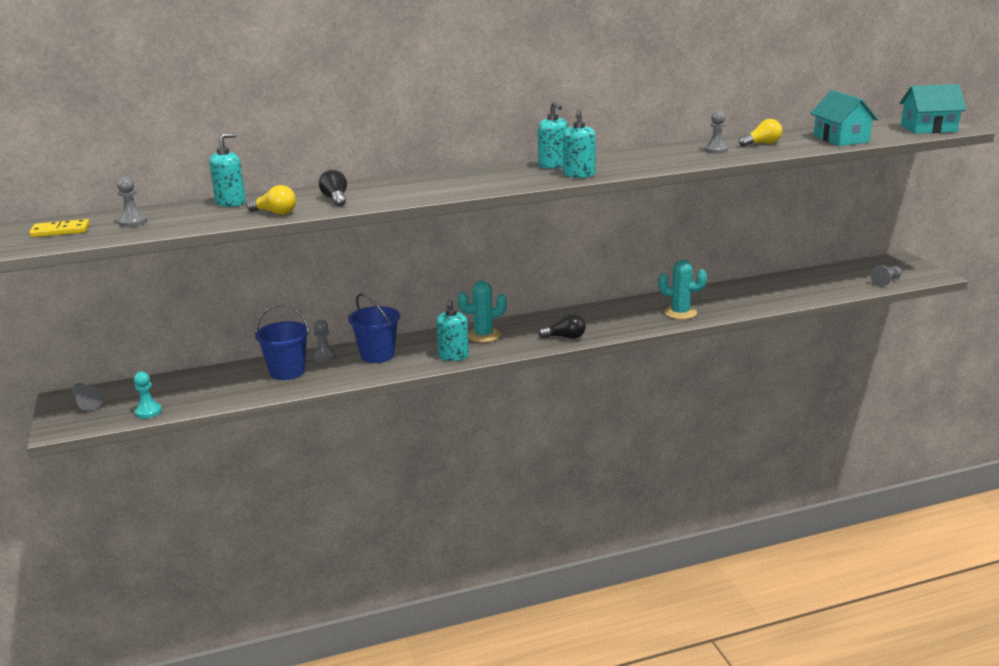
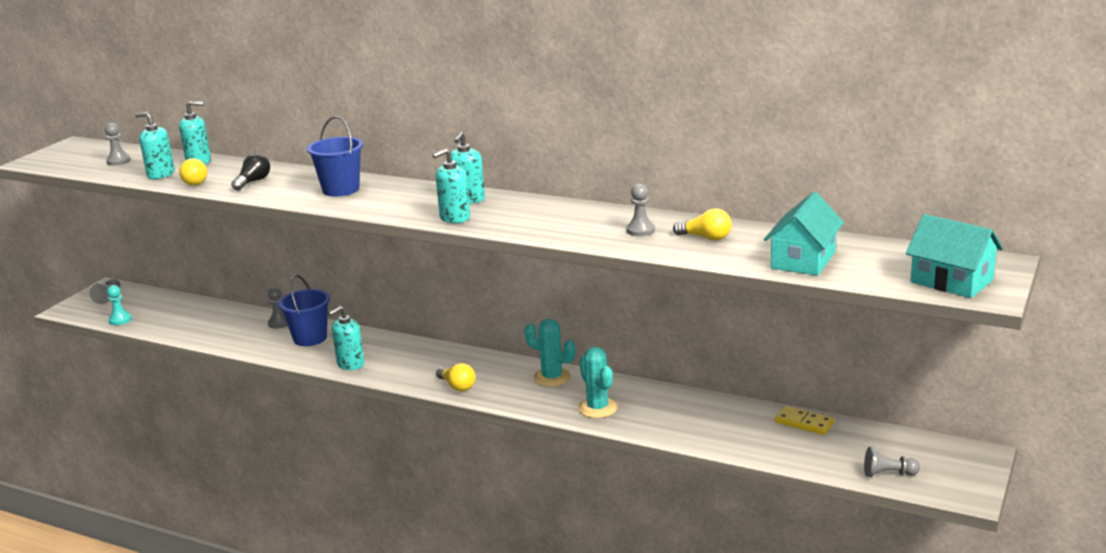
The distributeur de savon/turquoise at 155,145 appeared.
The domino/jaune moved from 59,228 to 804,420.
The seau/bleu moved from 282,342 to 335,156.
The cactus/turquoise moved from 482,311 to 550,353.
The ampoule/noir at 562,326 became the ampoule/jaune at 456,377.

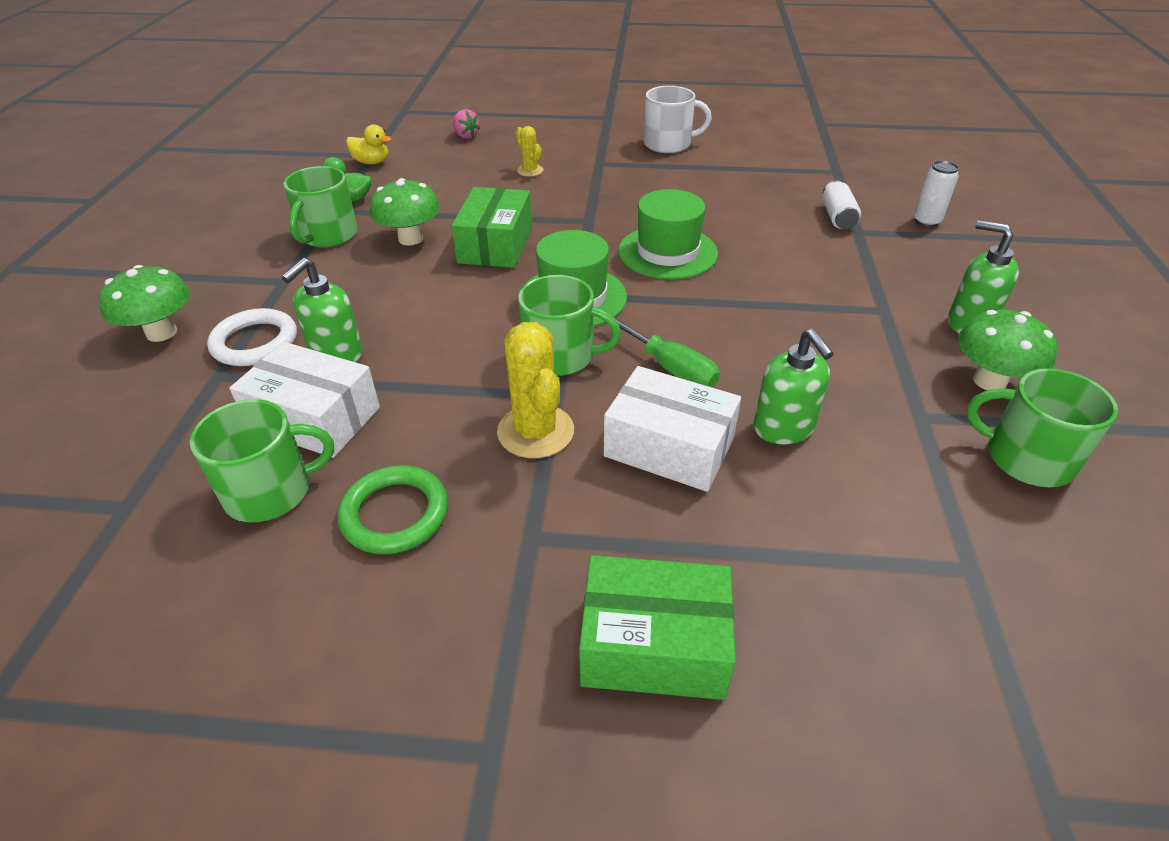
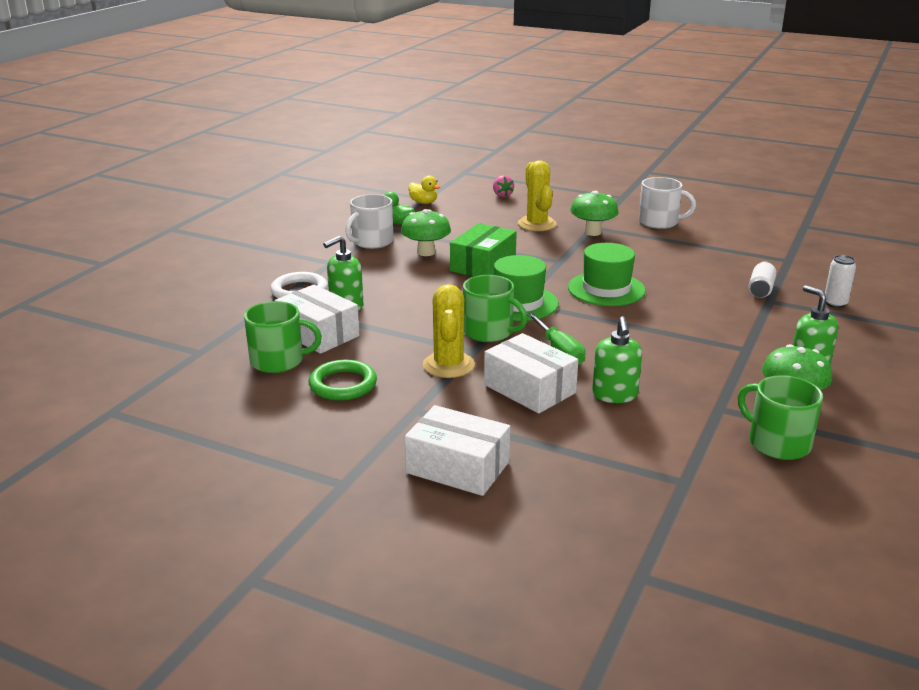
The champignon/vert moved from 144,303 to 594,213.
The tasse/vert at 320,207 became the tasse/blanc at 369,221.
The boîte/vert at 657,627 became the boîte/blanc at 457,450.
The cactus/jaune at 529,151 changed to 1.86 times the size.

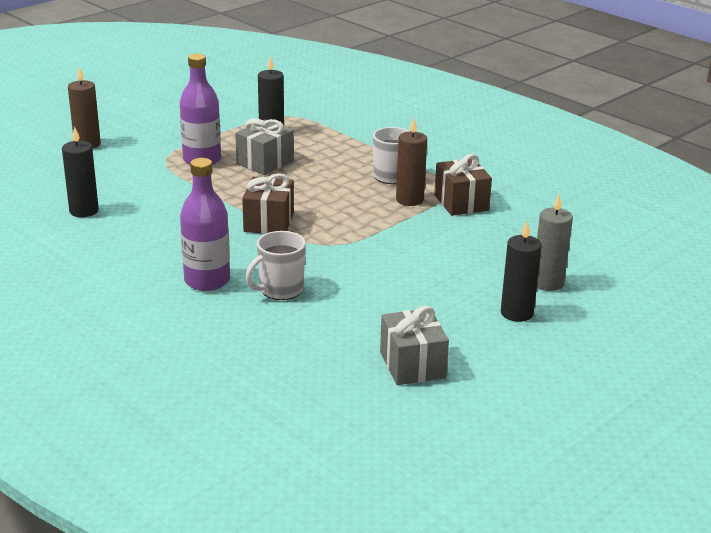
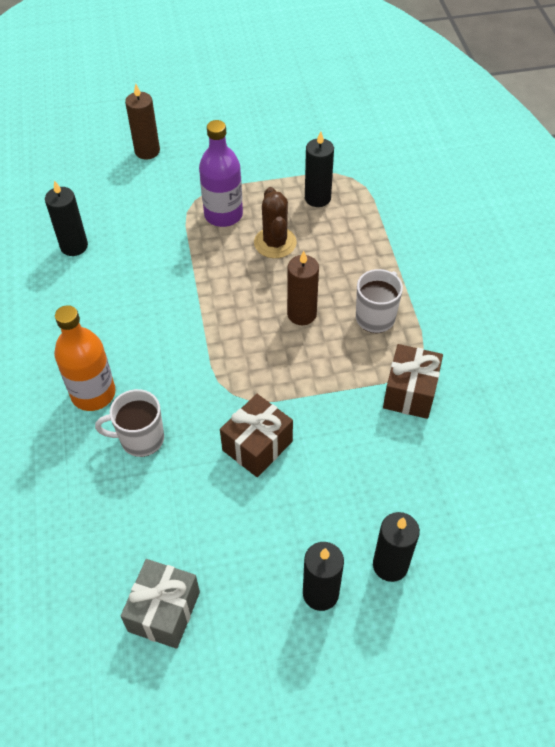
The cadeau/marron moved from 268,203 to 256,435.
The bougie/marron moved from 411,162 to 303,288.
The cadeau/gris at 264,146 was replaced by the cactus/marron at 275,222.
The bouteille/violet at 205,224 became the bouteille/orange at 85,358.
The bougie/gris at 555,242 became the bougie/noir at 396,547.

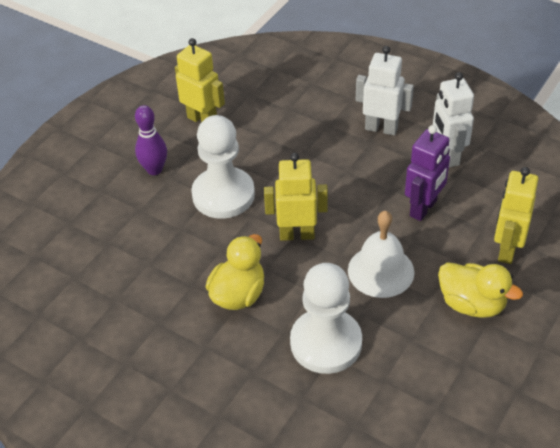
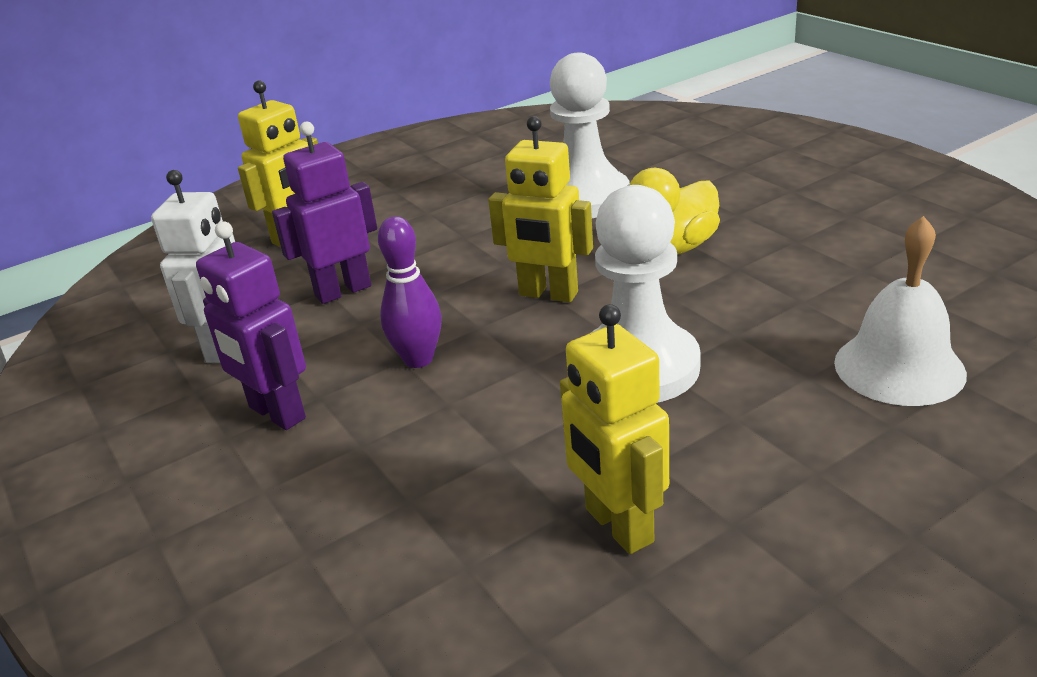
The canard/jaune at 480,290 disappeared.
The quille/violet moved from 151,140 to 410,292.
The cloche/blanc moved from 381,254 to 900,311.
The robot/blanc at 385,91 became the robot/violet at 251,325.

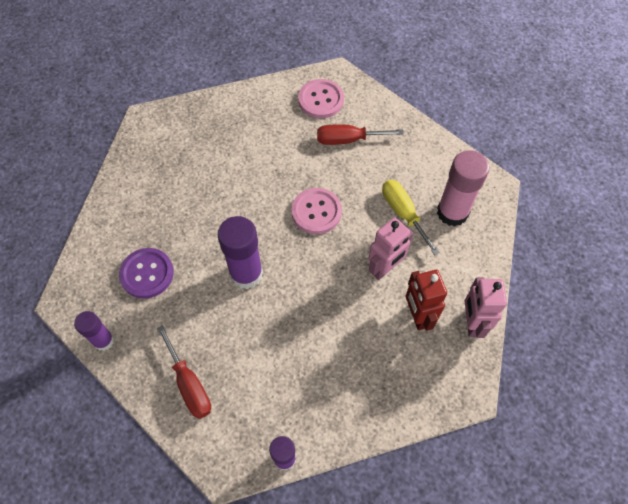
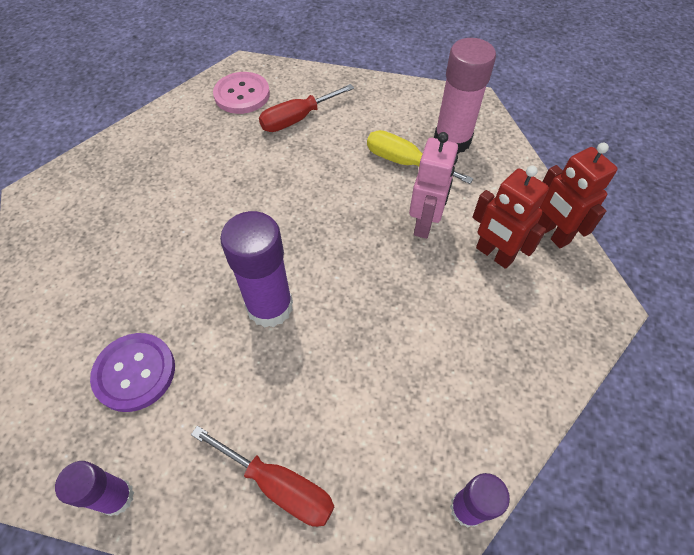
The bouton/rose at 317,211 disappeared.
The robot/rose at 486,307 became the robot/rouge at 578,195.

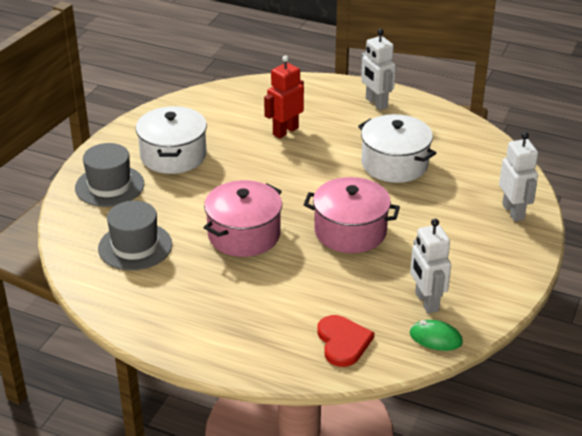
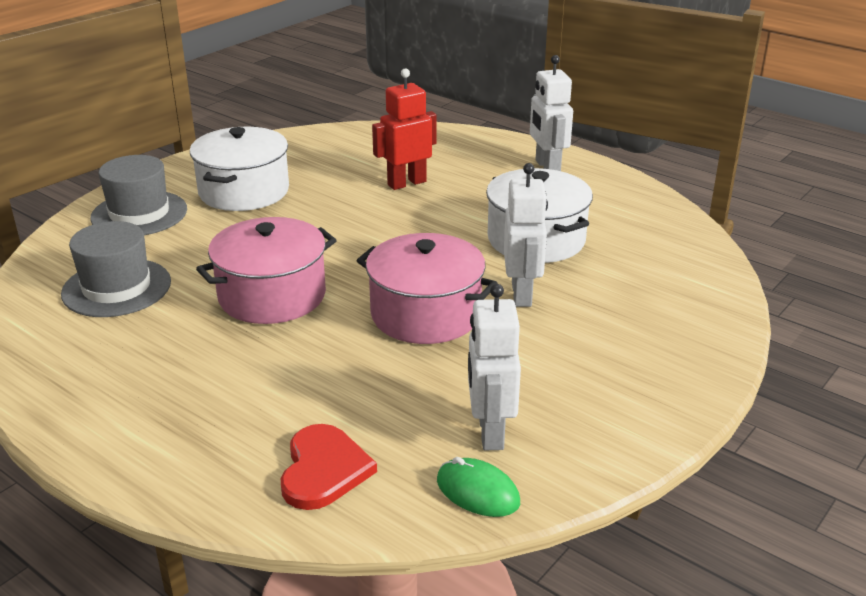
The robot/blanc moved from 518,176 to 526,235.

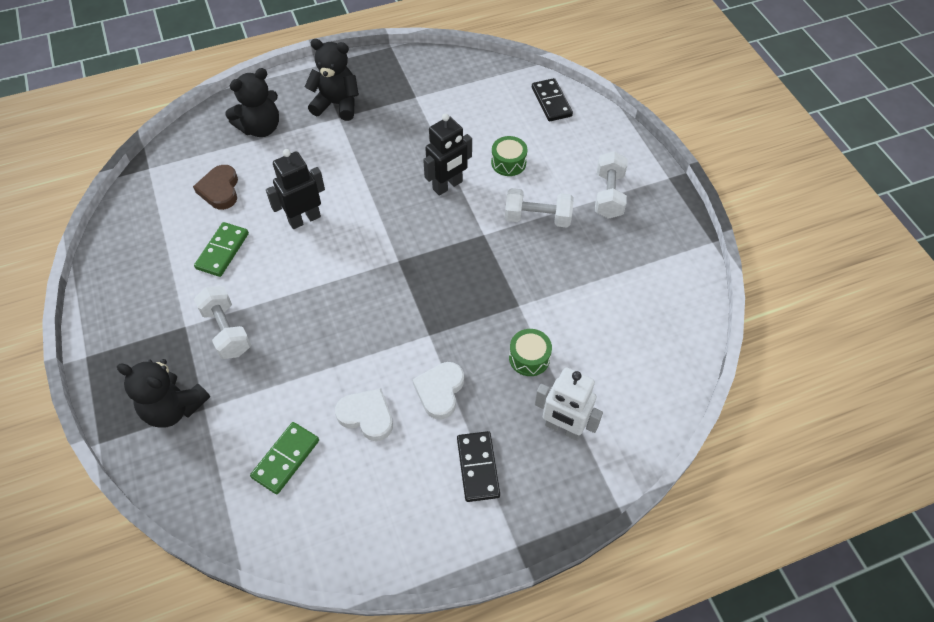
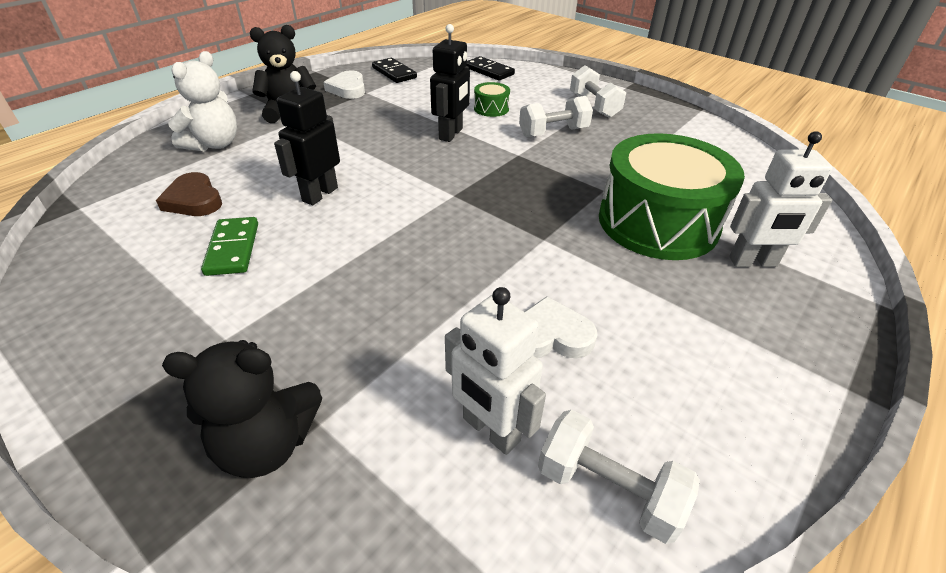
The haltère/blanc moved from 222,322 to 619,477.
The cœur/blanc moved from 438,391 to 344,85.
The domino/noir moved from 478,466 to 394,70.
The domino/vert at 284,458 was replaced by the robot/blanc at 495,371.
The ours en peluche/noir at 252,102 became the ours en peluche/blanc at 202,101.
The tambour/vert at 530,352 changed to 2.47 times the size.

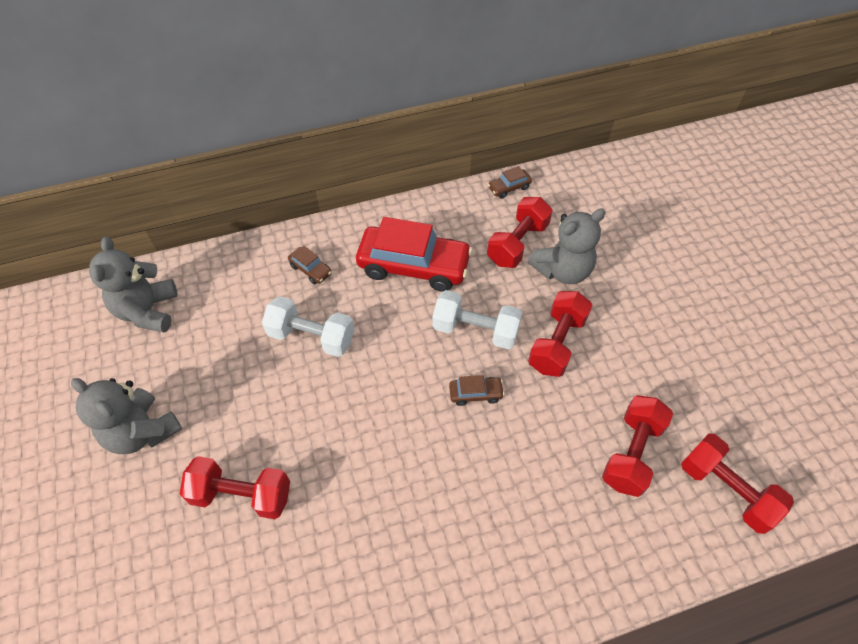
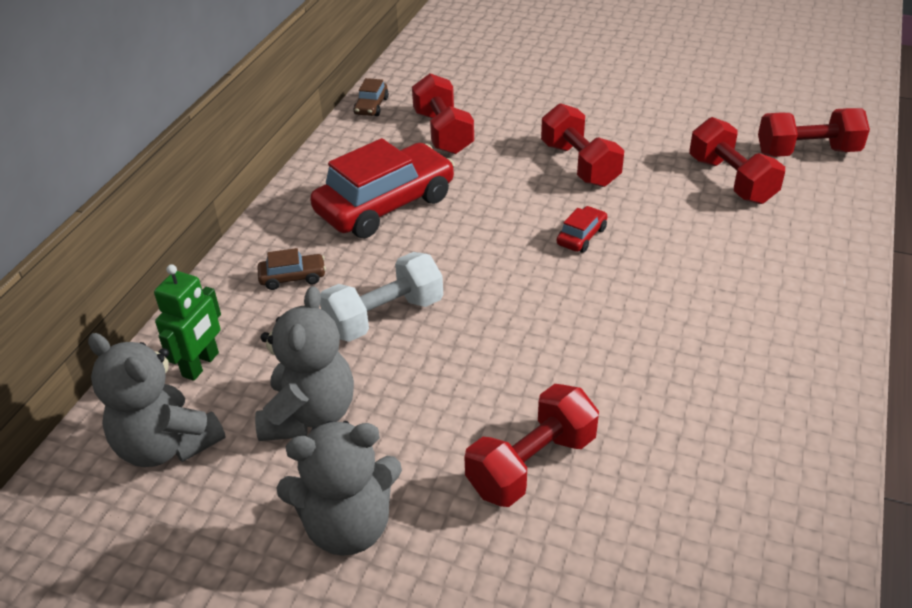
The haltère/blanc at 477,319 disappeared.
The robot/vert at 187,322 appeared.
The ours en peluche/gris moved from 567,246 to 304,363.
The voiture/marron at 477,390 became the voiture/rouge at 582,229.

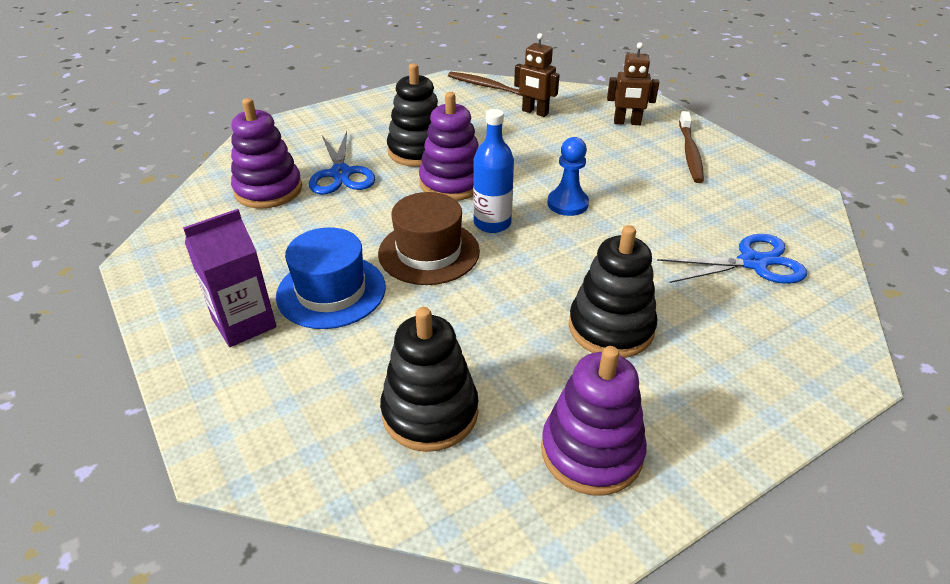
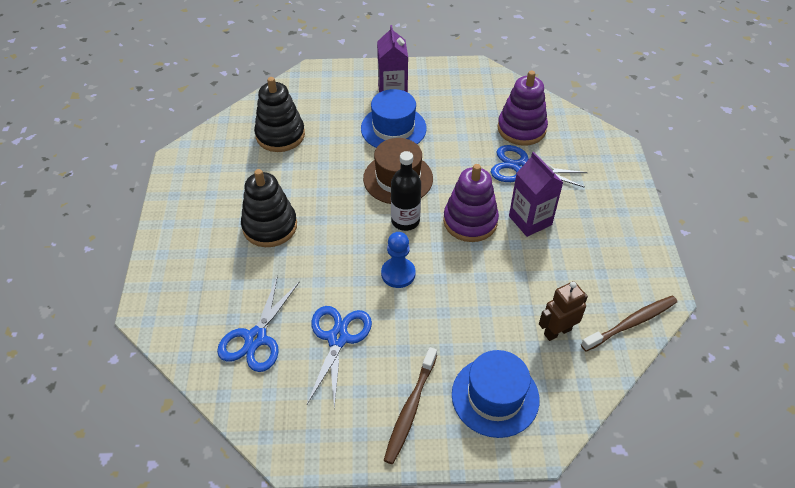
The jouet à empiler/violet at 594,420 disappeared.
The ciseaux/bleu at 339,357 appeared.
The jouet à empiler/noir at 412,115 was replaced by the brique de lait/violet at 536,194.
The robot/marron at 633,83 was replaced by the chapeau/bleu at 495,394.
The bouteille/bleu at 493,171 became the bouteille/noir at 406,191.
The brosse à dents/marron at 691,147 turned 105 degrees counterclockwise.

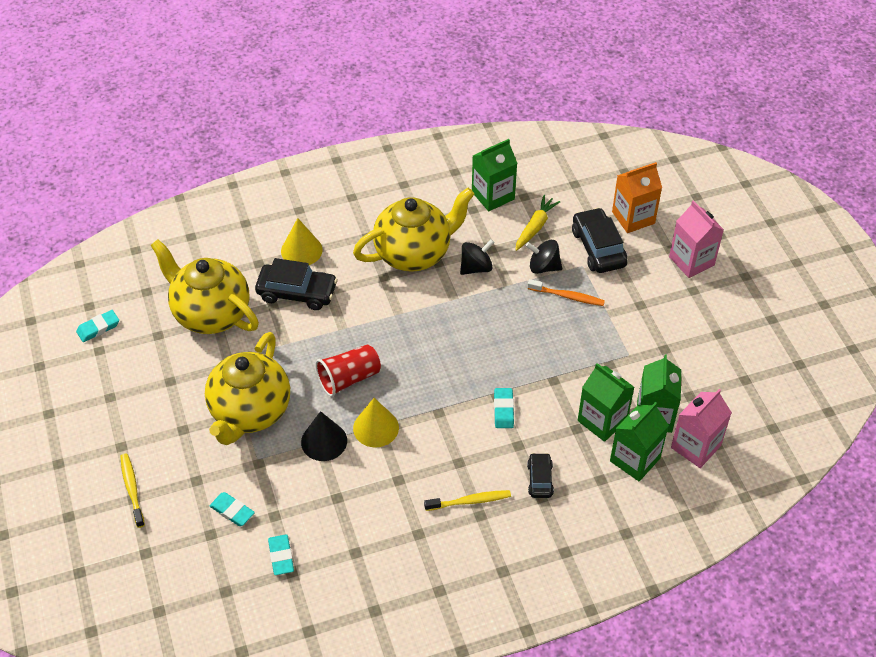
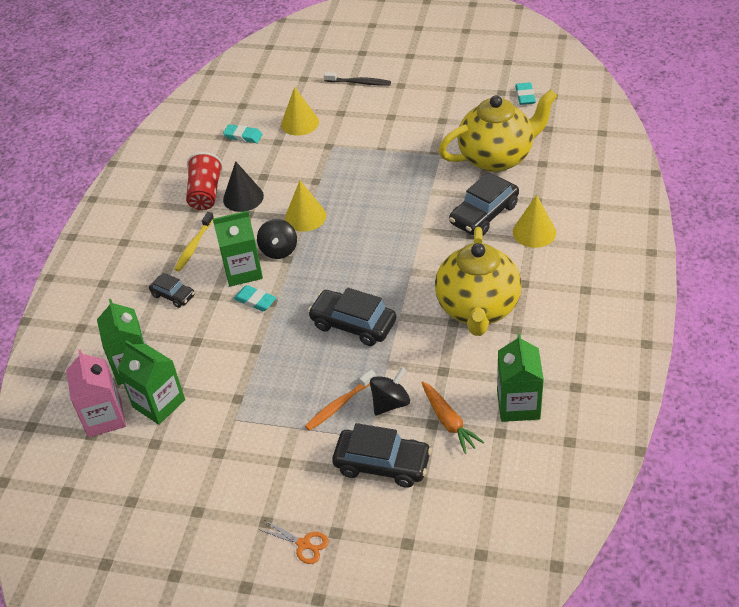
The théière/jaune at 247,388 disappeared.
The brique de lait/orange at 637,197 disappeared.
The voiture/noir at 352,317 appeared.
The cône/noir moved from 324,436 to 243,186.
The gobelet/rouge moved from 348,370 to 204,181.
The toupie/noir moved from 477,257 to 277,239.
The brique de lait/vert moved from 606,402 to 238,249.
The gomme/turquoise at 232,509 was replaced by the cône/jaune at 300,111.
The brique de lait/rose at 696,239 was replaced by the ciseaux/orange at 293,542.
The brosse à dents/jaune at 132,490 became the brosse à dents/noir at 357,79.
The carotte/jaune at 537,223 became the carotte/orange at 453,417.

